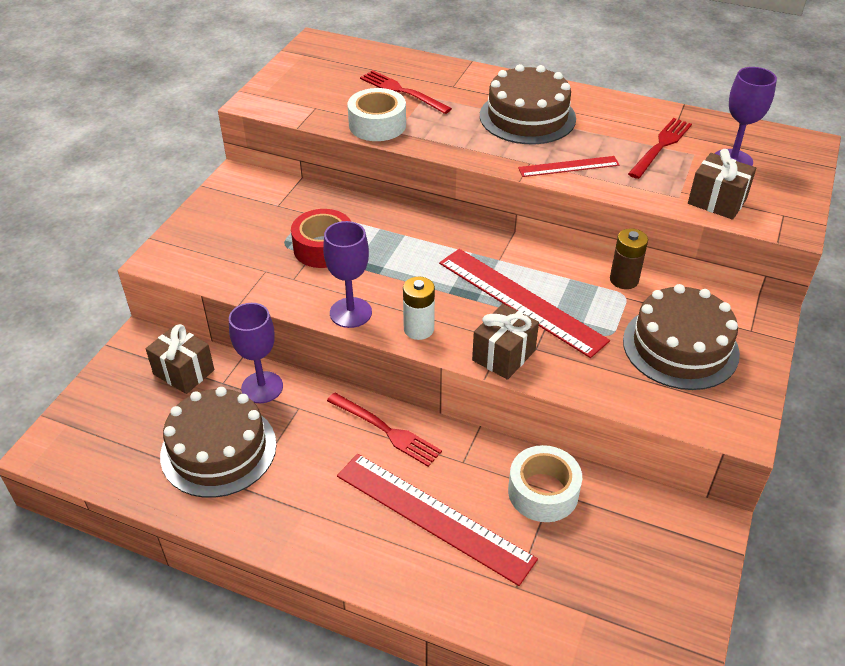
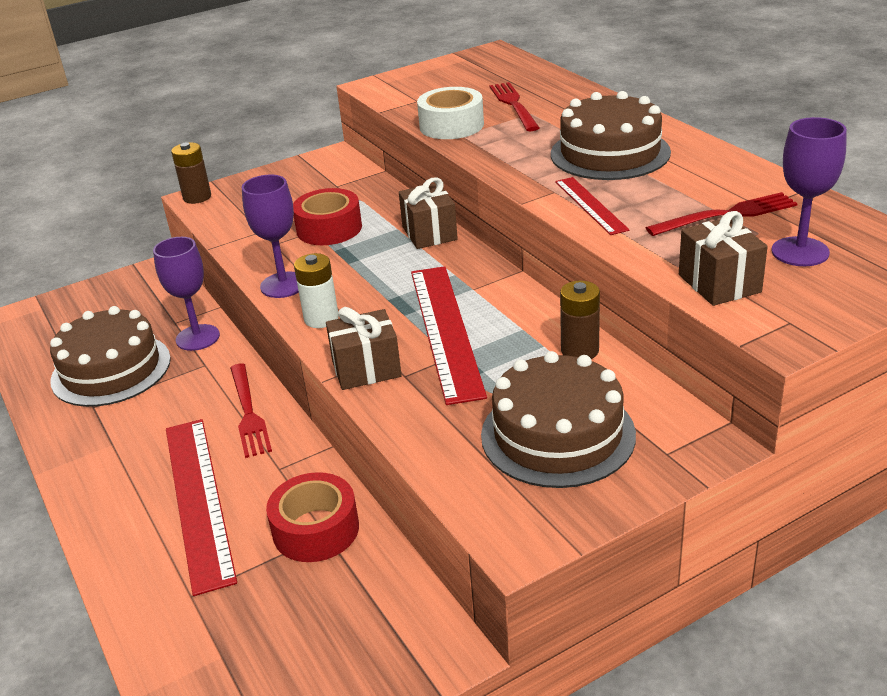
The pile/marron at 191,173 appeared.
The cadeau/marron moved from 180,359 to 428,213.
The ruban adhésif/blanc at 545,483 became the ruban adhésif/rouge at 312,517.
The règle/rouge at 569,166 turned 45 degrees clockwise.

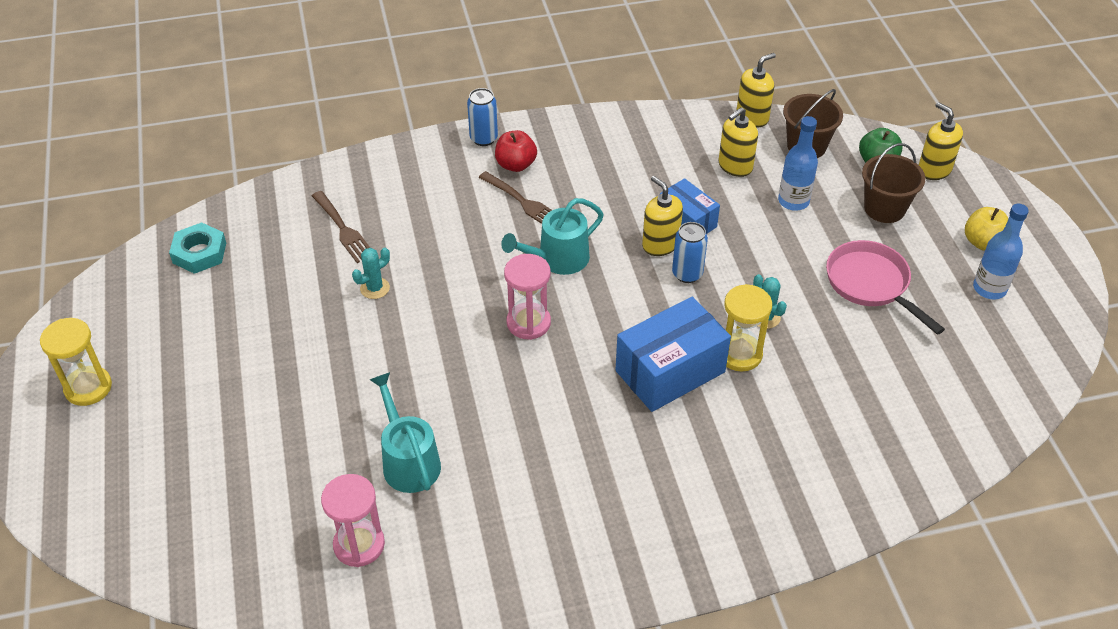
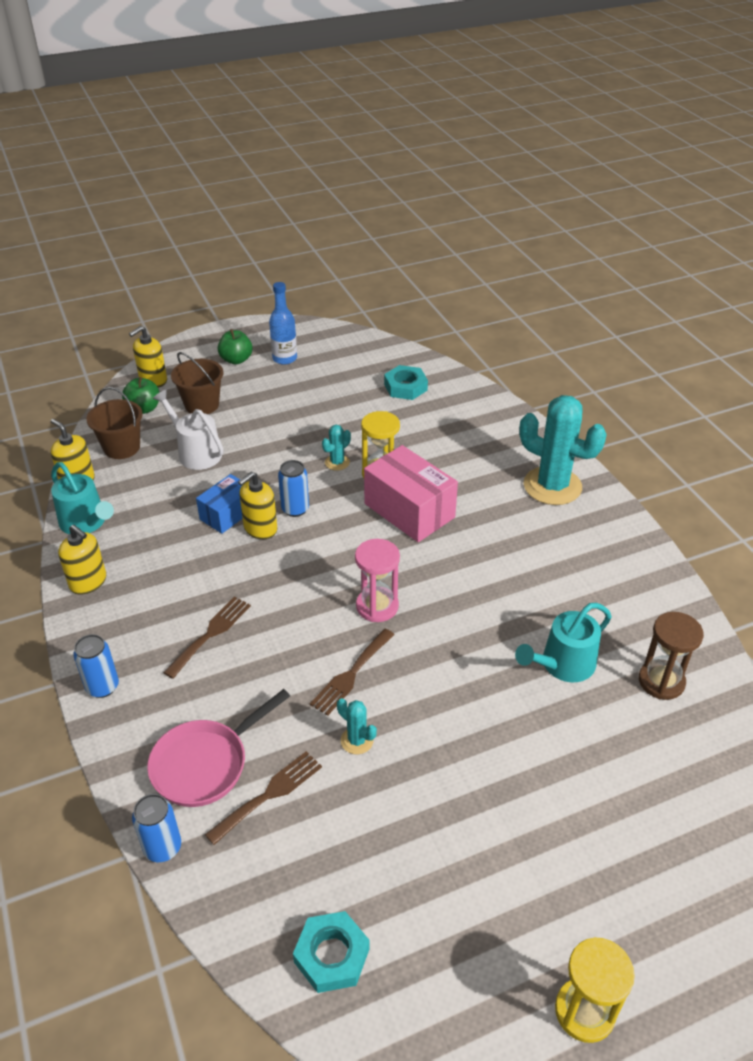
The pomme/rouge at 516,151 disappeared.
The canette/bleu at 156,828 appeared.
The fourchette/marron at 352,672 appeared.
The écrou/turquoise at 406,382 appeared.
The cactus/turquoise at 563,450 appeared.
The arrosoir/turquoise moved from 552,236 to 82,498.
The distributeur de savon/jaune moved from 738,142 to 82,560.
The poêle/rose moved from 885,287 to 218,748.
The bouteille/bleu at 798,163 was replaced by the arrosoir/blanc at 188,430.
The sablier/rose at 353,520 became the sablier/marron at 671,656.
The boîte/bleu at 673,354 became the boîte/rose at 411,493.
The pomme/jaune at 986,229 became the pomme/vert at 235,347.

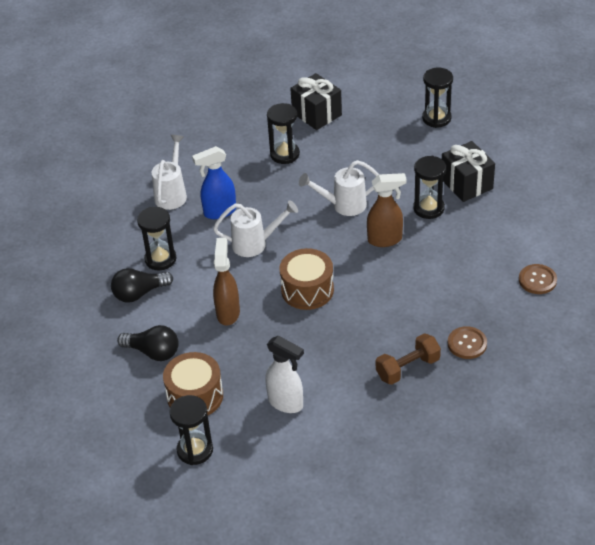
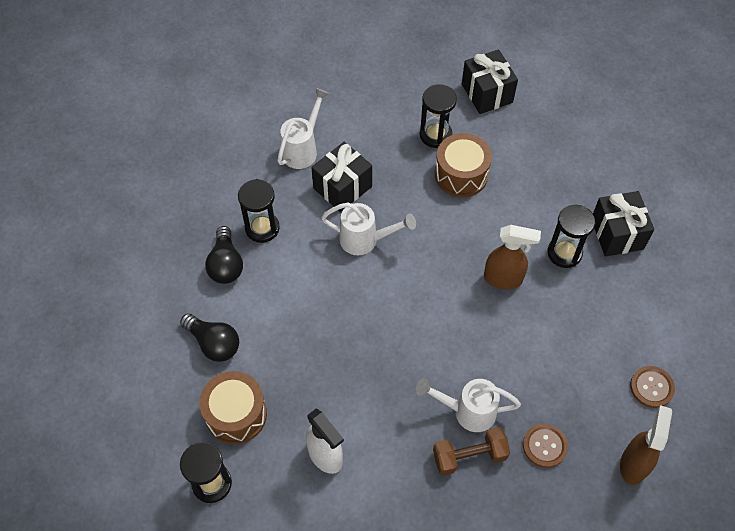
The sablier/noir at 437,98 disappeared.
The vaporisateur/marron moved from 226,282 to 646,445.
The tambour/marron moved from 306,279 to 463,165.
The arrosoir/blanc moved from 339,188 to 468,405.
The vaporisateur/bleu at 214,182 was replaced by the cadeau/noir at 341,177.
The ampoule/noir at 142,285 turned 90 degrees counterclockwise.

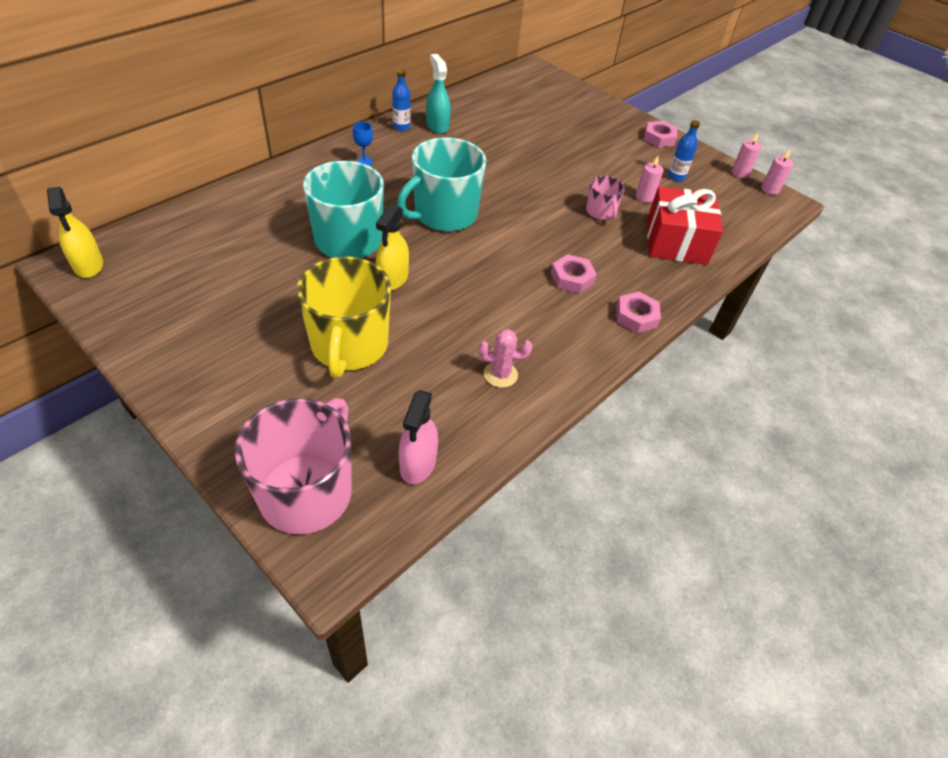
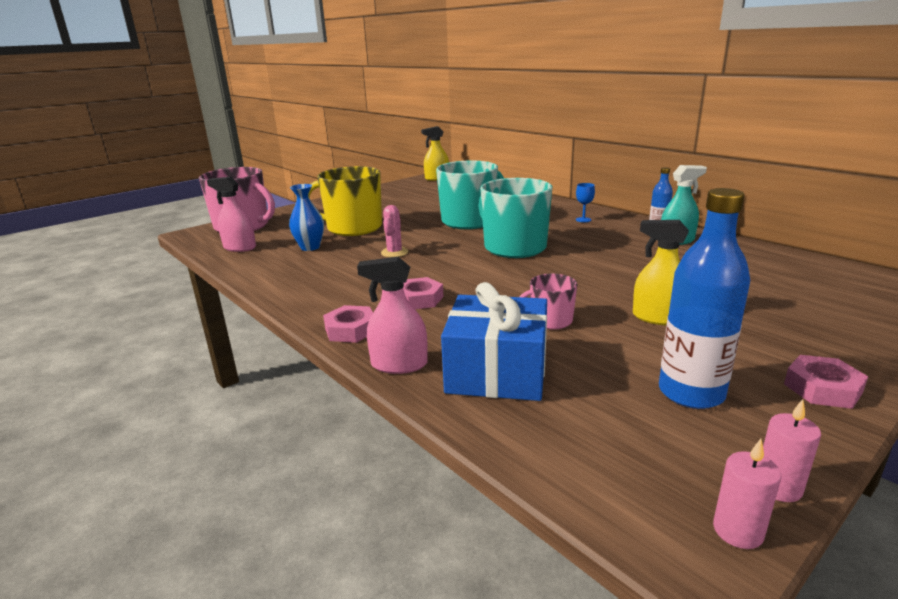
The bougie/rose at 649,179 disappeared.
The vase/bleu at 306,217 appeared.
The vaporisateur/rose at 392,315 appeared.
The vaporisateur/jaune moved from 392,247 to 661,272.
The cactus/rose moved from 505,358 to 394,231.
The cadeau/rouge at 685,225 became the cadeau/bleu at 494,341.
The bouteille/bleu at 684,150 changed to 1.88 times the size.

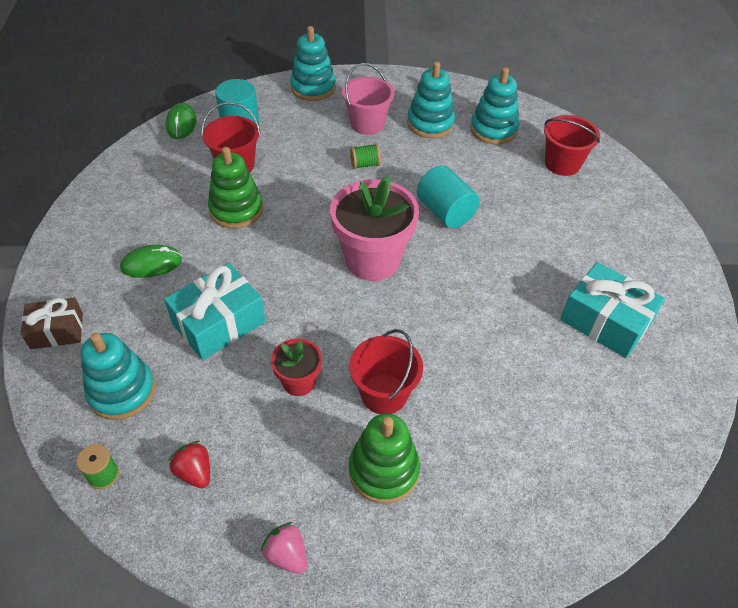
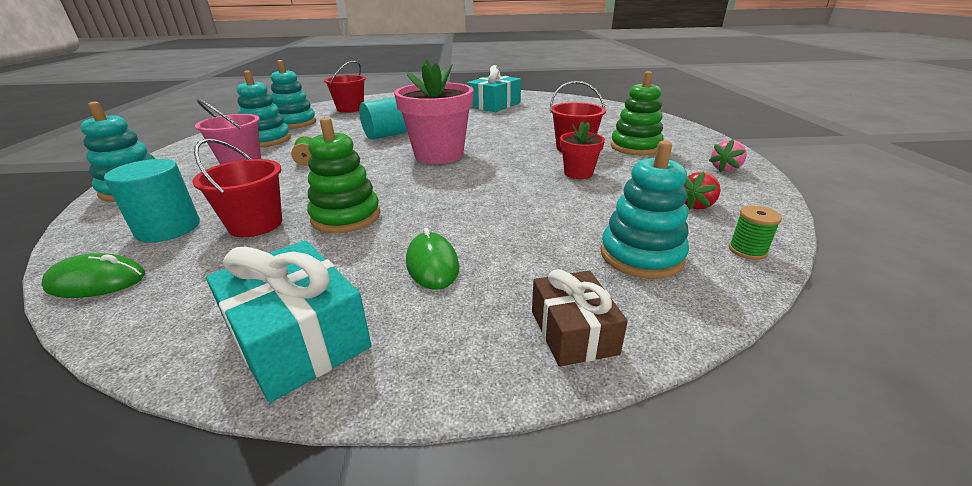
The cadeau/turquoise moved from 215,311 to 288,321.

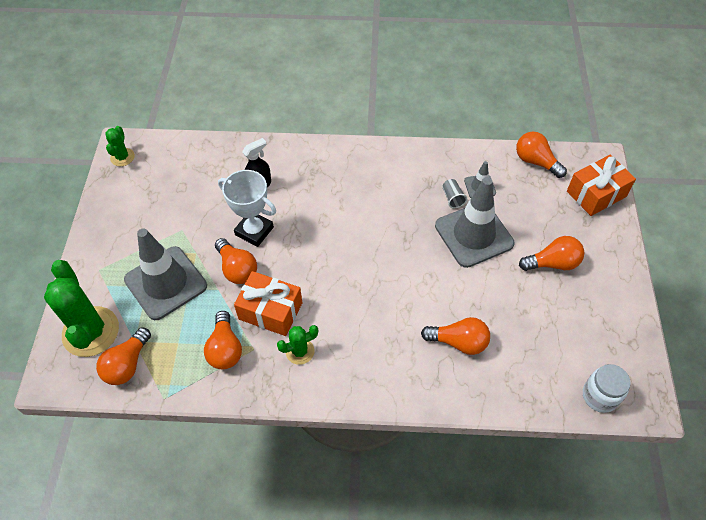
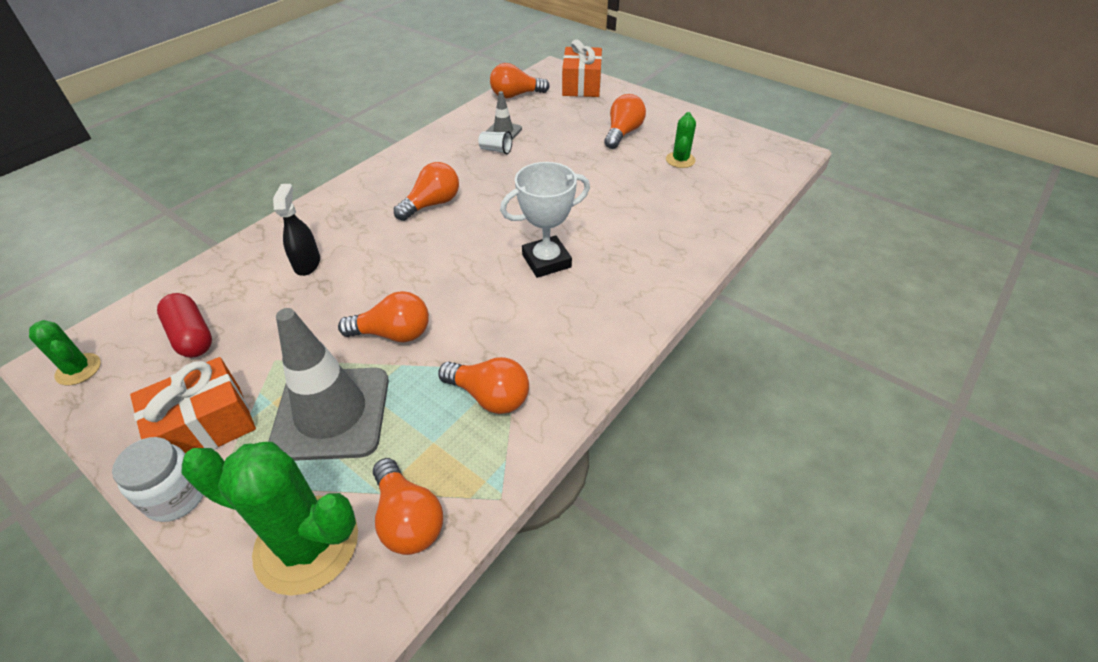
The cône de chantier/gris at 475,222 disappeared.
The gélule/rouge at 184,325 appeared.
The trophée/blanc moved from 247,208 to 545,220.
The cadeau/orange moved from 268,303 to 193,405.
The cactus/vert moved from 297,345 to 681,140.
The ampoule/orange moved from 455,336 to 426,191.
The bocal/blanc moved from 607,388 to 158,479.
The gobelet/gris at 454,193 became the gobelet/blanc at 495,143.

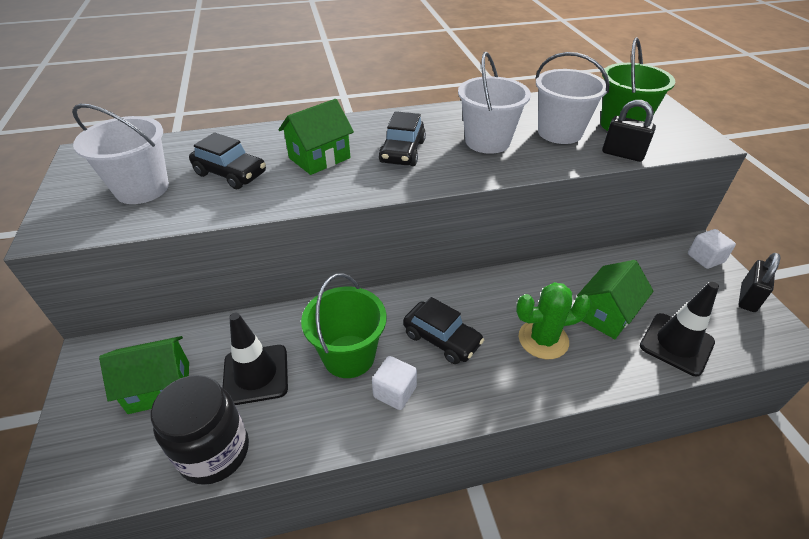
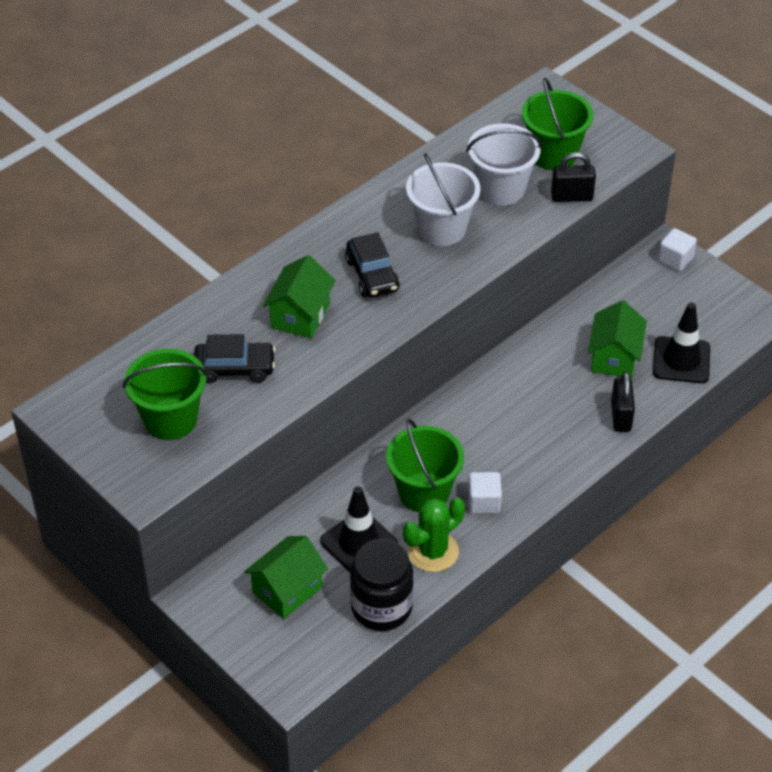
The voiture/noir at 443,330 disappeared.
The cactus/vert moved from 554,320 to 434,535.
The cadenas/noir moved from 759,282 to 623,402.
The seau/blanc at 120,154 became the seau/vert at 165,394.

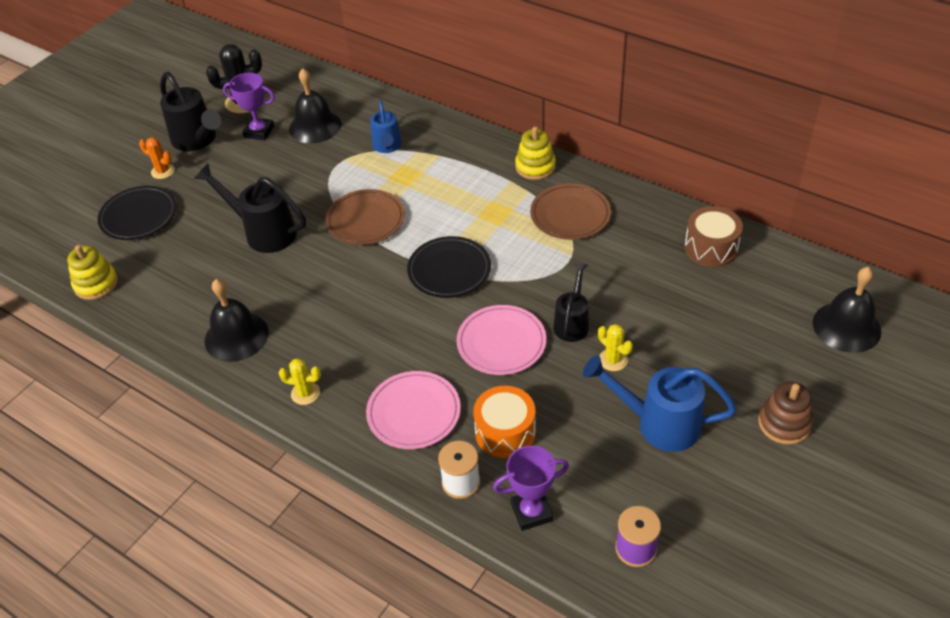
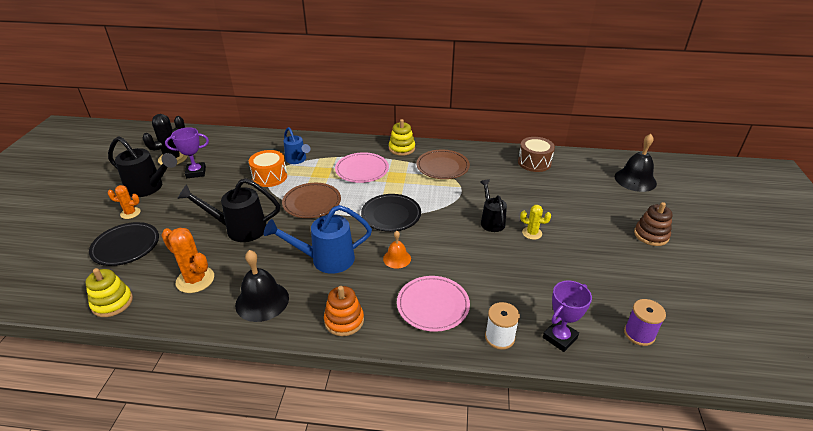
The cloche/noir at 315,105 disappeared.
The cactus/orange at 187,260 appeared.
The cloche/orange at 397,250 appeared.
The assiette/rose moved from 501,340 to 362,167.
The tambour/orange moved from 504,422 to 268,168.
The arrosoir/bleu moved from 660,403 to 318,239.
The cactus/jaune at 300,381 was replaced by the jouet à empiler/orange at 344,311.

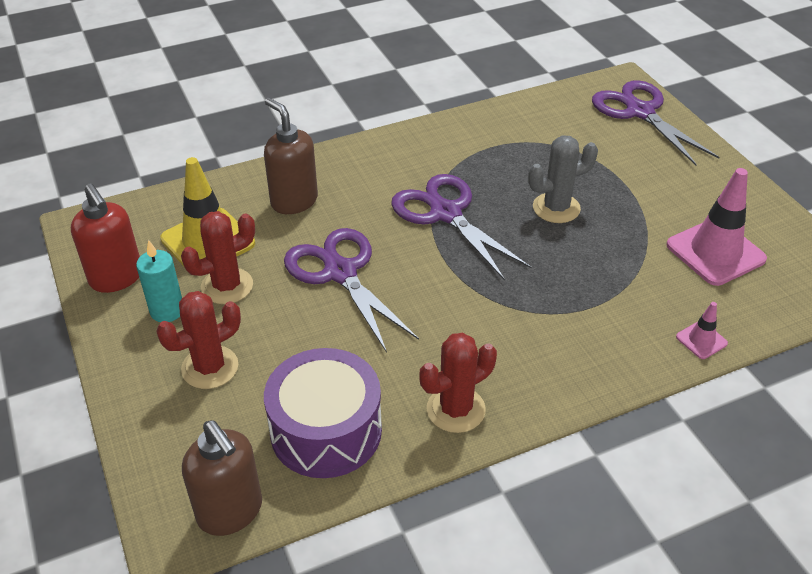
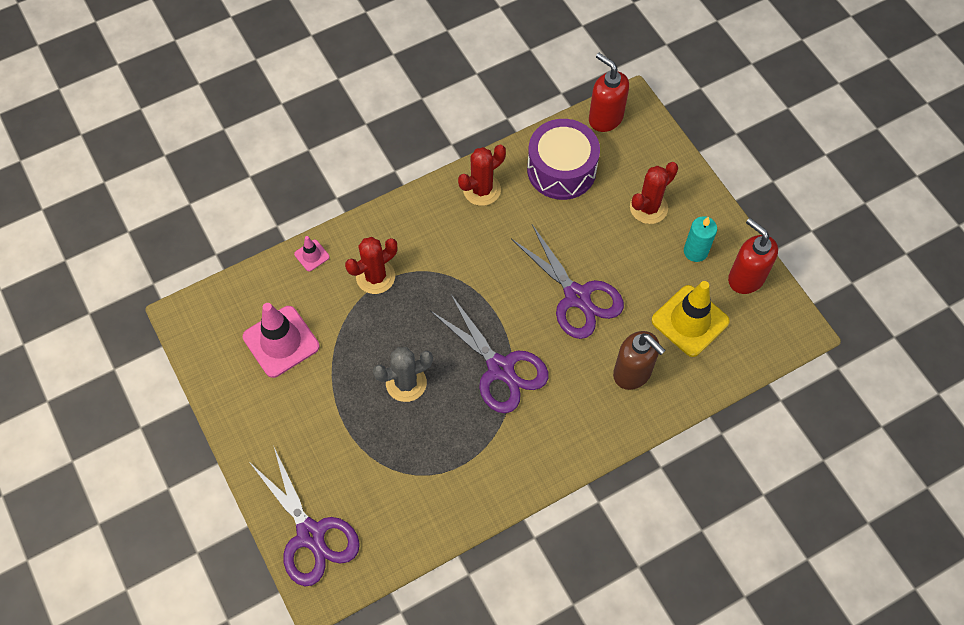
The cactus/rouge moved from 218,257 to 371,265.
The distributeur de savon/marron at 222,478 became the distributeur de savon/rouge at 609,92.

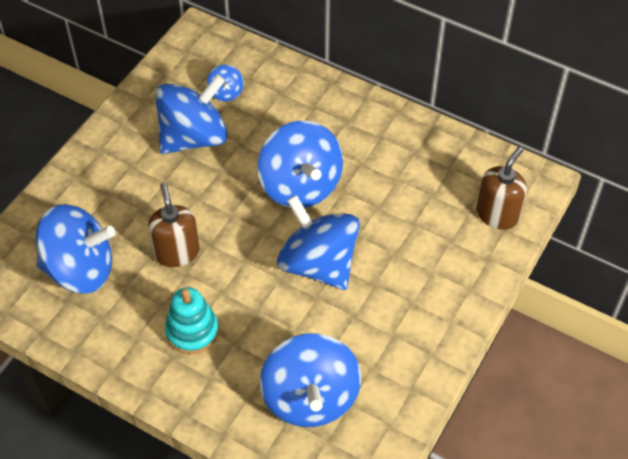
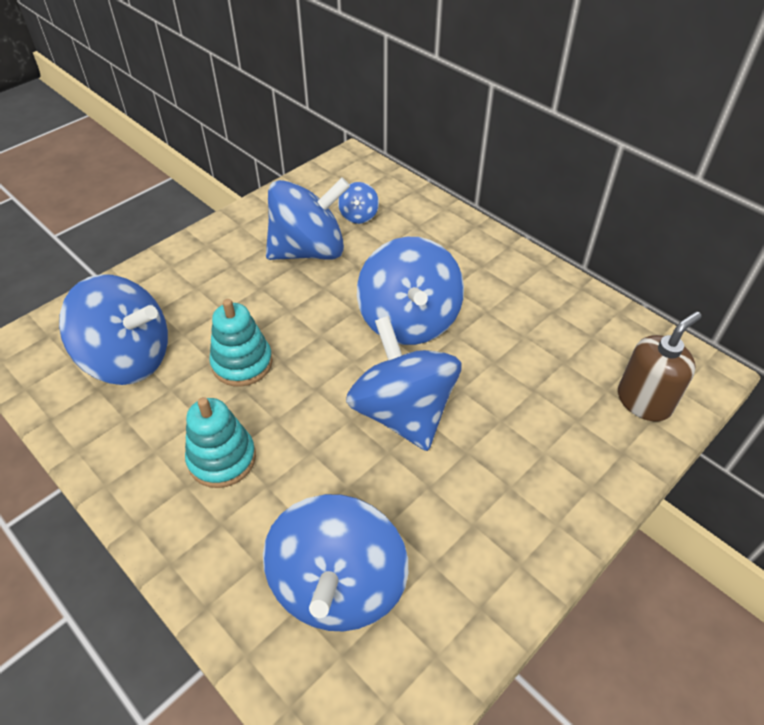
The distributeur de savon/marron at 174,225 was replaced by the jouet à empiler/turquoise at 241,343.

